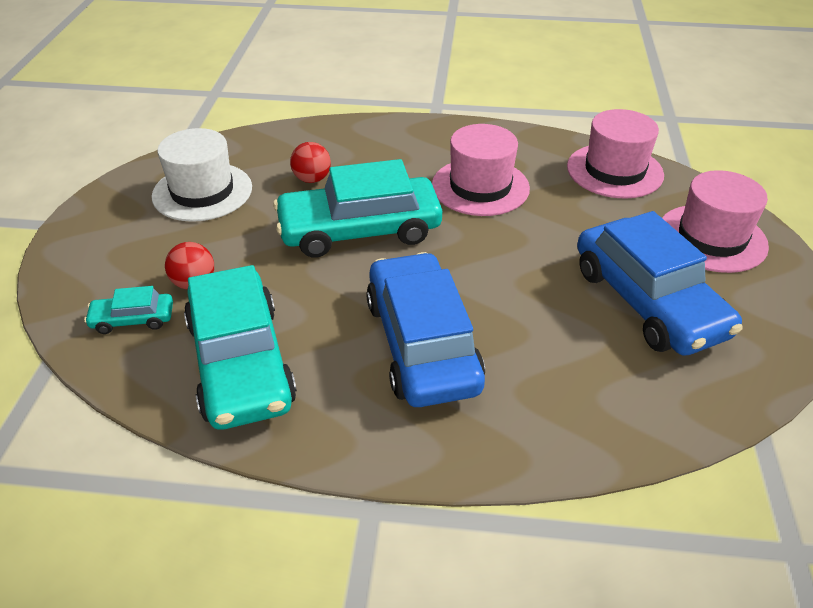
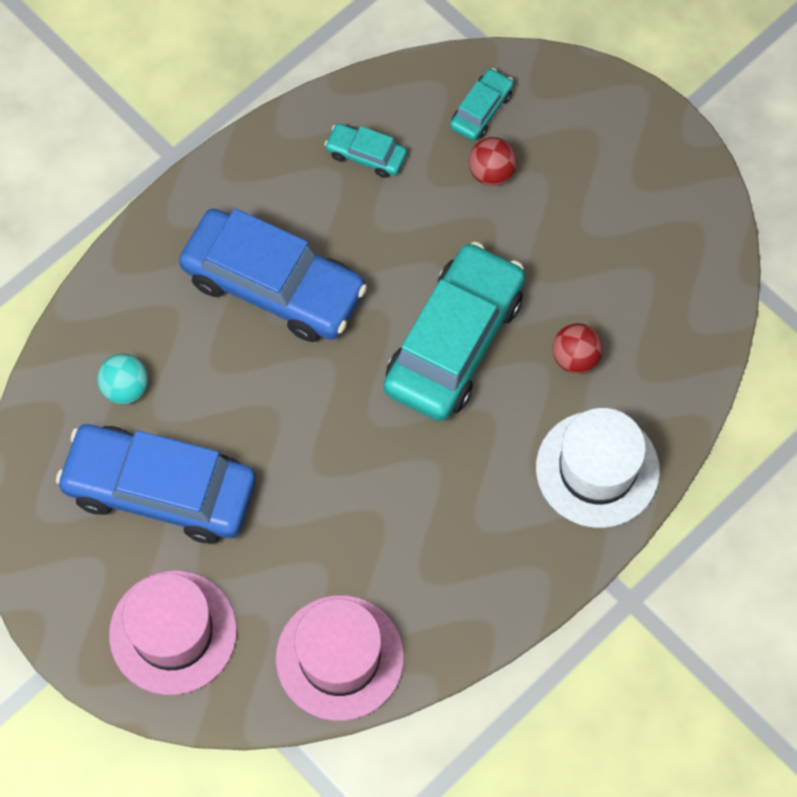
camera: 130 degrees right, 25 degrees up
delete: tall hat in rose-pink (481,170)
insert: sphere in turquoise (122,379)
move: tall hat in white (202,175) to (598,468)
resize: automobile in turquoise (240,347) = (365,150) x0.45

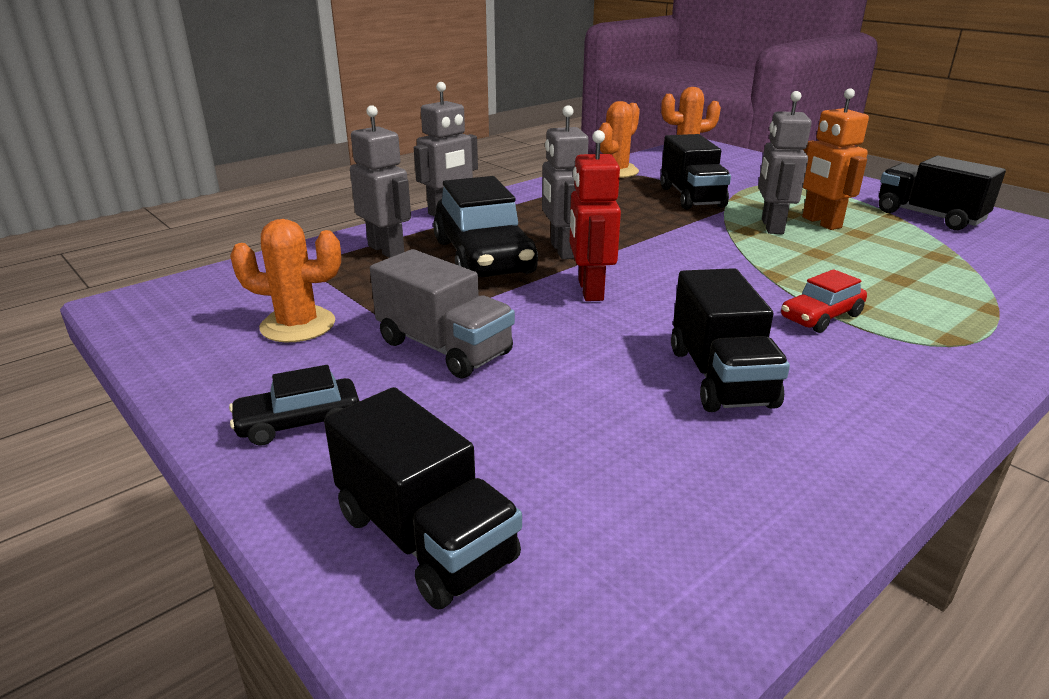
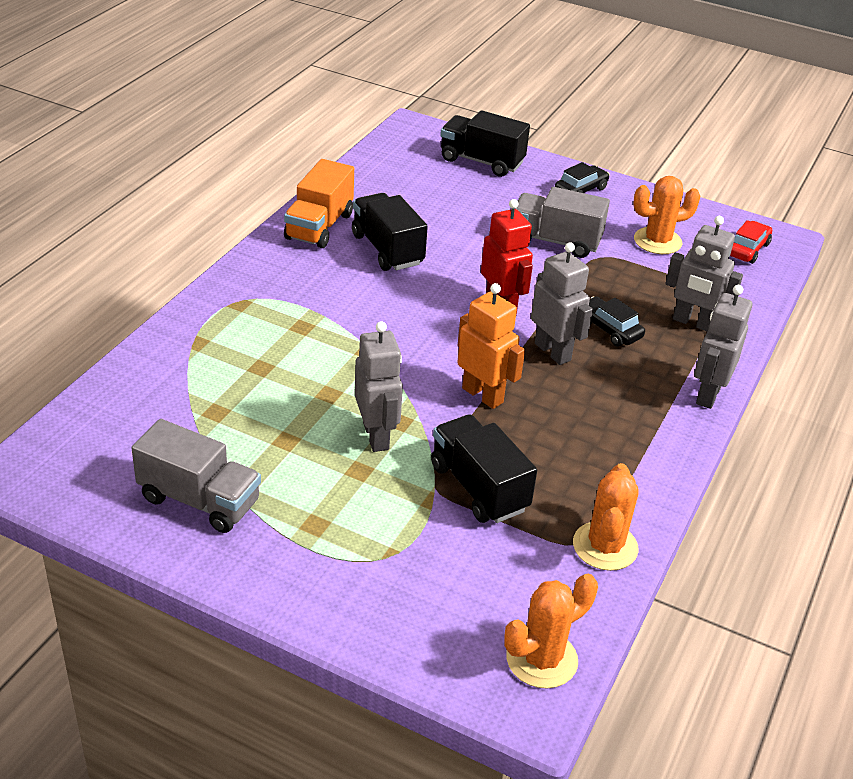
camera: 155 degrees right, 10 degrees up
insert: truck in orange (319,203)
move: automobile in crimson (824,301) to (751,242); robot in orange (835,159) to (491,346)
recolor: truck in ebony (942,193) to truck in ash-grey (196,476)
resize: automobile in ebony (485,226) = (617,321) x0.50

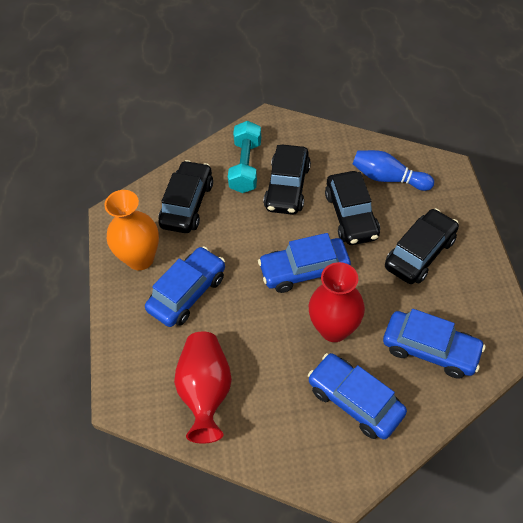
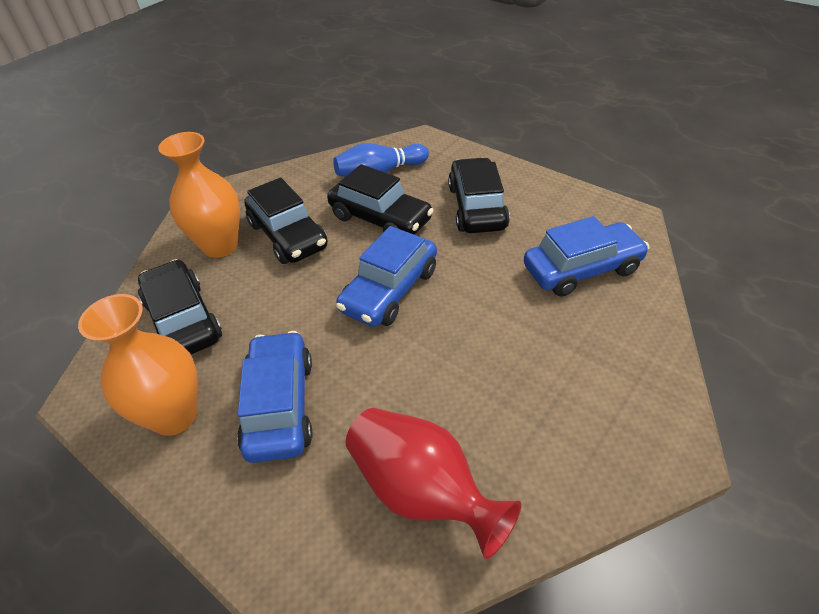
camera: 45 degrees left, 10 degrees down
delete: automobile in blue (357,396); vase in crimson (337,302)
replace: hand weight in turquoise (244,157) to vase in orange (199,195)

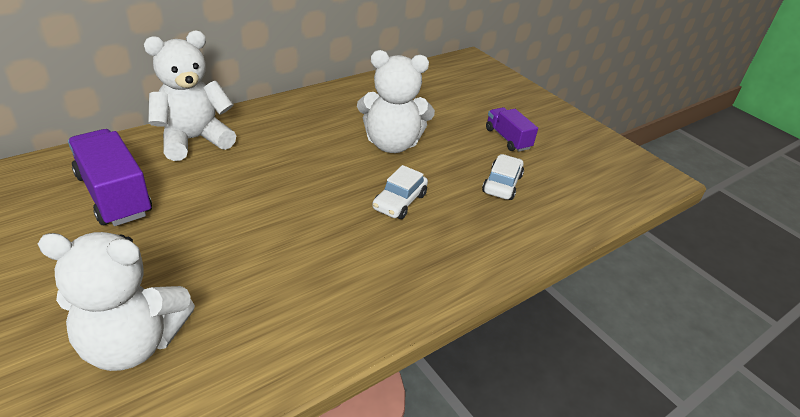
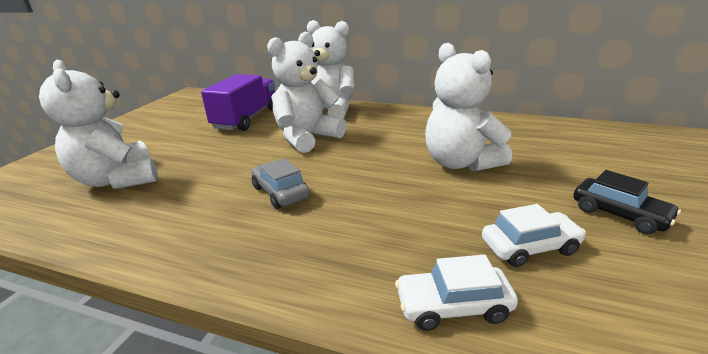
camera: 60 degrees right, 10 degrees down
insert: automobile in ash-grey (280,183); teddy bear in white (306,92)
move: automobile in white (400,192) to (456,293)
replace: truck in royal purple (512,129) to automobile in ebony (627,202)

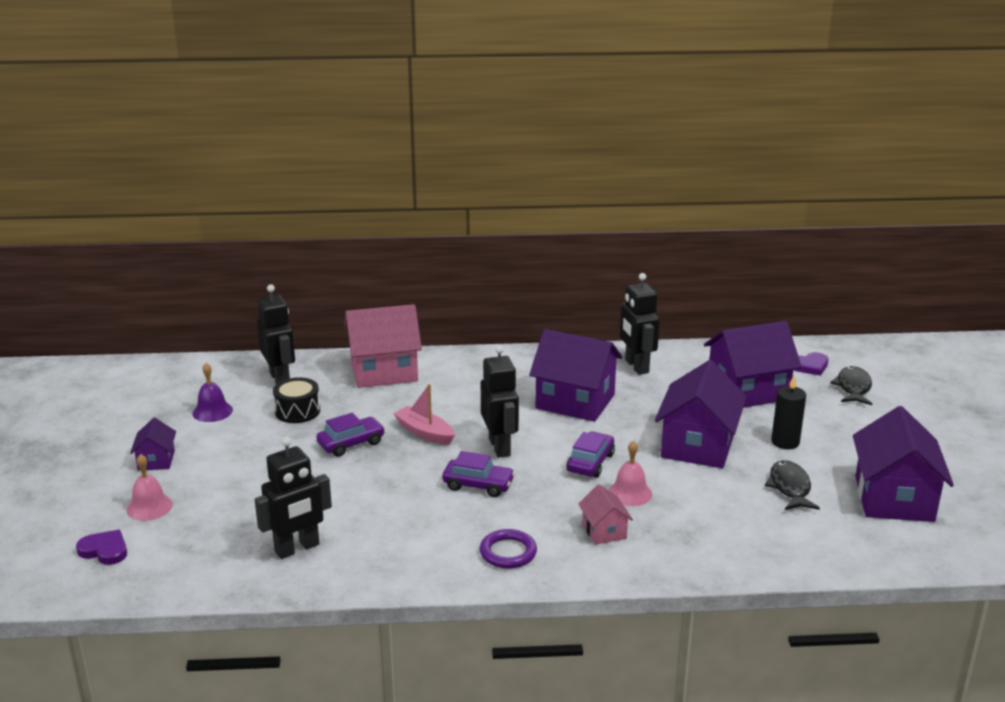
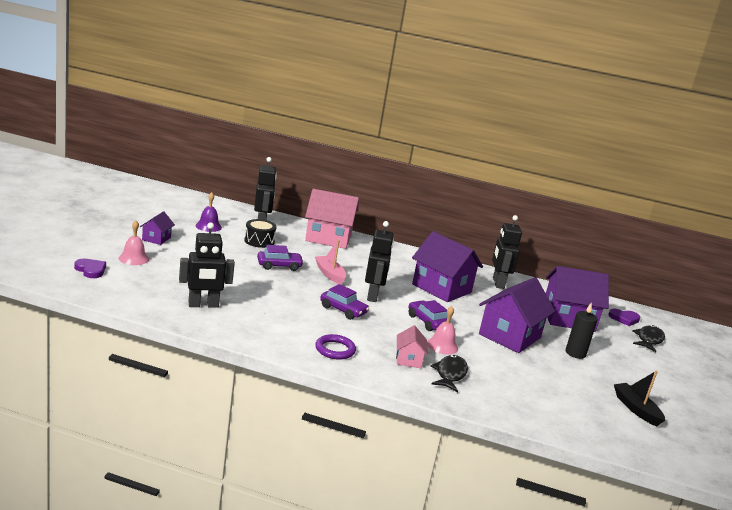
camera: 15 degrees right, 5 degrees down
move: toy fish in ebony (792,485) to (449,373)
replace: cottage in royal purple (903,464) to sailboat in ebony (639,399)
rotate: automobile in royal purple (590,455) = (430,315) 75 degrees counterclockwise

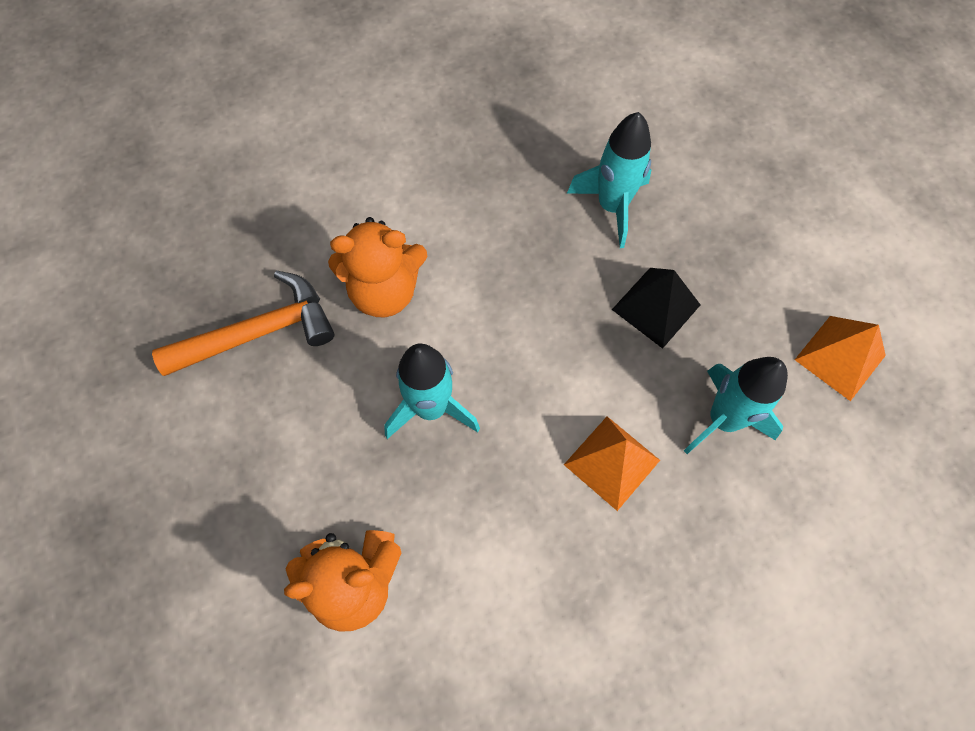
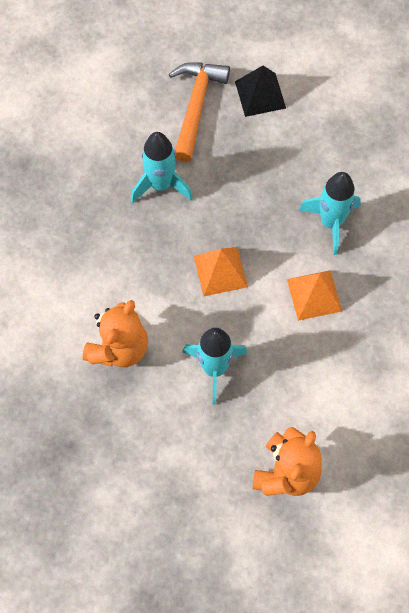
camera: 55 degrees left, 0 degrees up
move: carpenter's hammer in orange (243,323) to (199,112); pyramid in ebony (656,308) to (260,91); pyramid in orange (840,358) to (221,271)

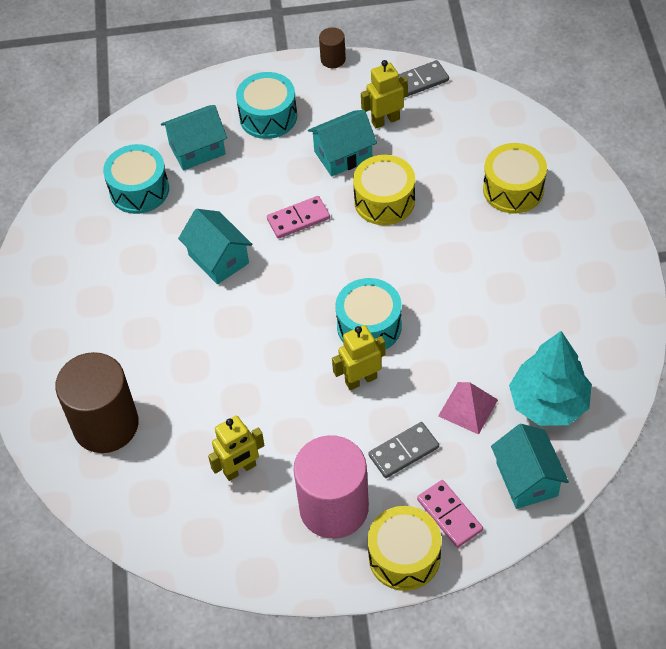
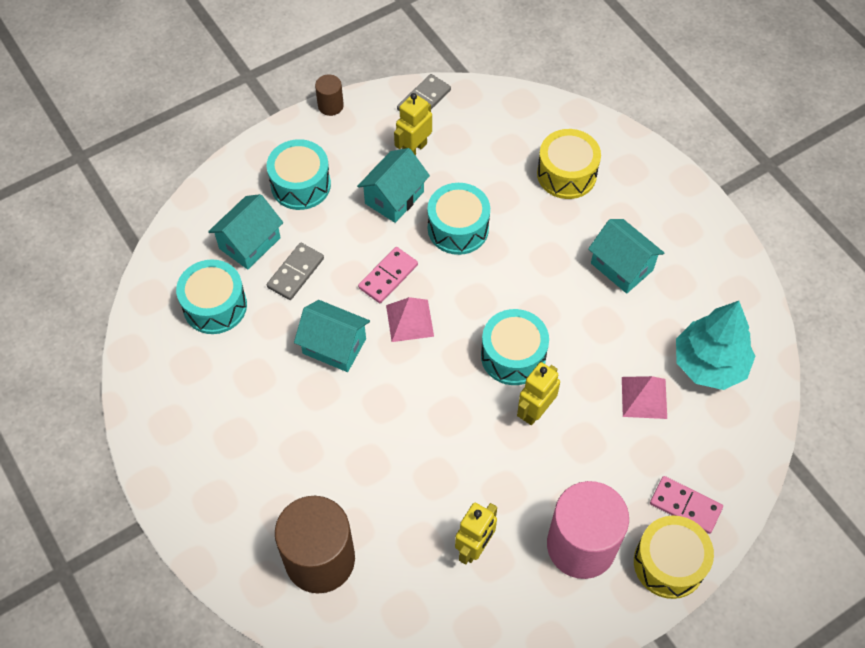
camera: 30 degrees left, 5 degrees up
insert: pyramid in rose-pink (410,319)
move: domino piece in ash-grey (403,450) to (295,271); cottage in turquoise (530,466) to (626,256)
recolor: drum in yellow (384,190) to drum in turquoise (458,219)

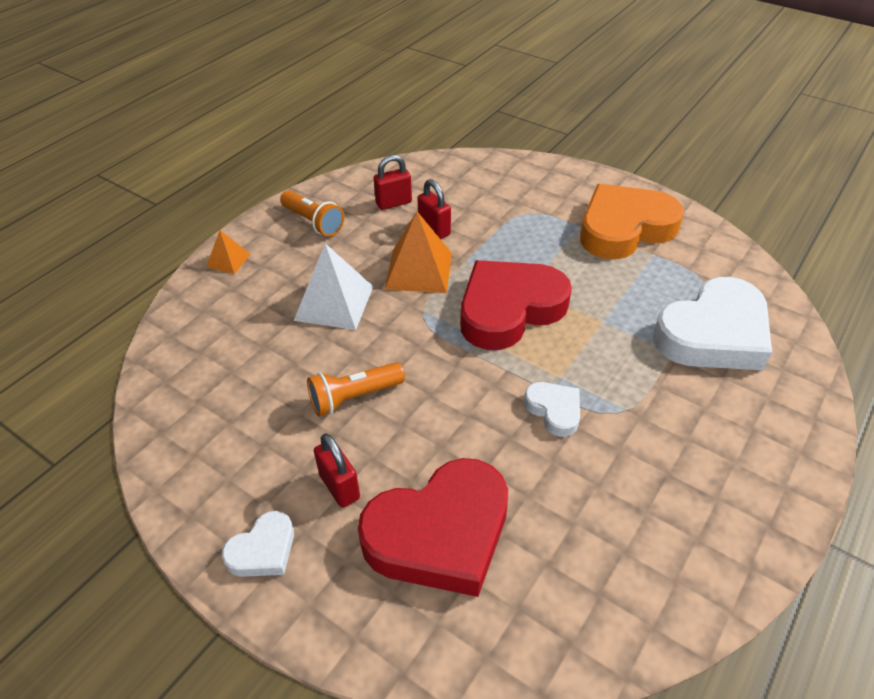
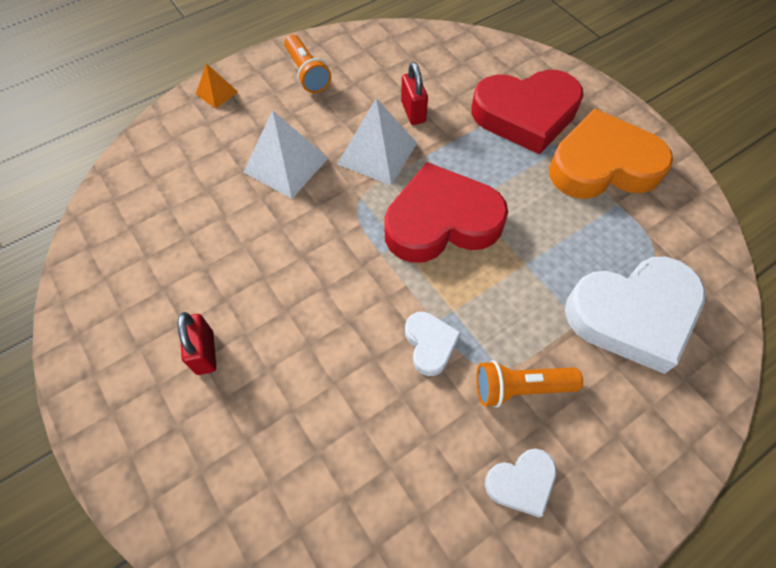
camera: 20 degrees right, 15 degrees up
delete: small lock in crimson (393,182)
move: heart in white (258,544) to (521,483); torch in orange (356,389) to (529,384); heart in crimson (433,527) to (527,112)
recolor: pyramid in orange (418,252) to pyramid in white (377,142)

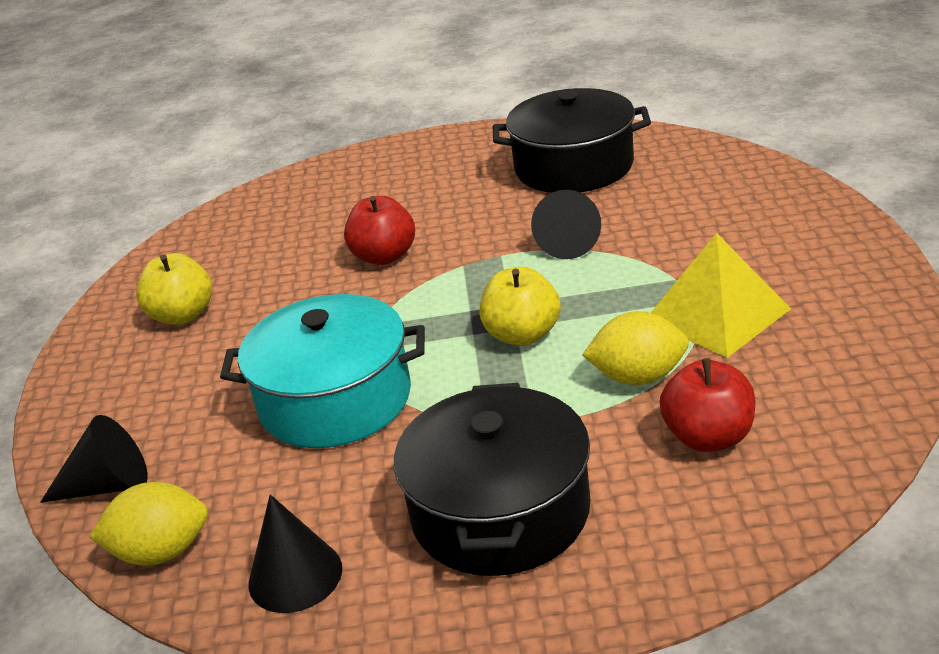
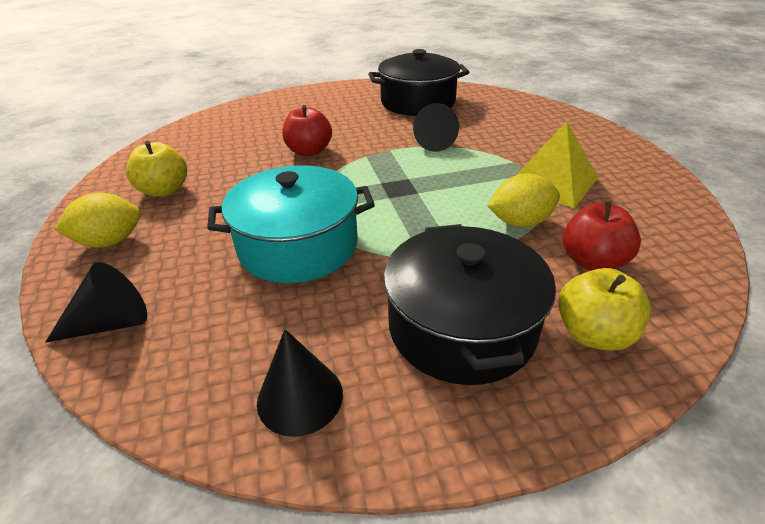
camera: 15 degrees left, 5 degrees up
move: citrus fruit in yellow (148,523) to (97,220); apple in yellow (520,306) to (604,309)

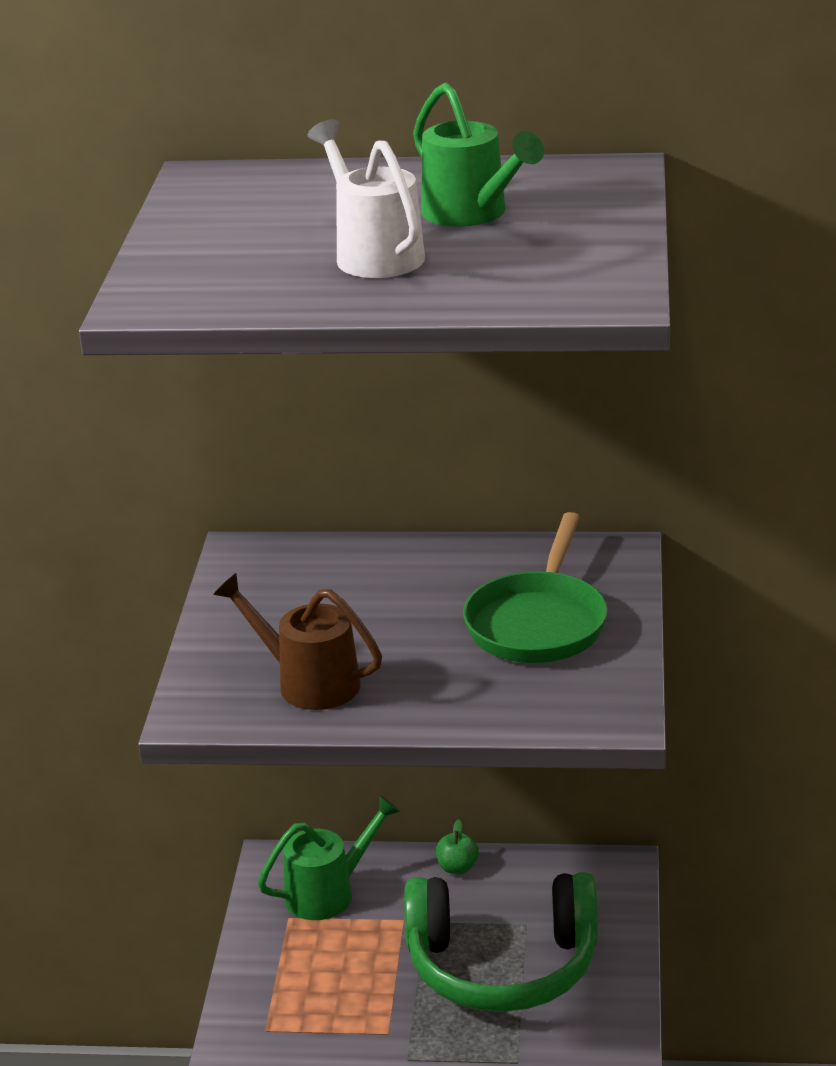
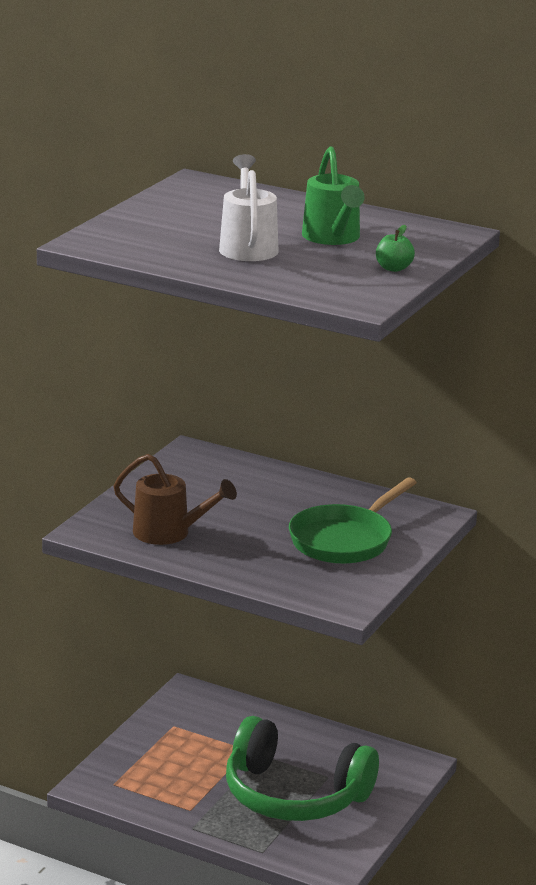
camera: 20 degrees right, 5 degrees down
delete: watering can in emerald (329,857)
move: apple in emerald (457,846) to (395,248)
rotate: watering can in brown (297,641) = (175,499) 150 degrees clockwise

